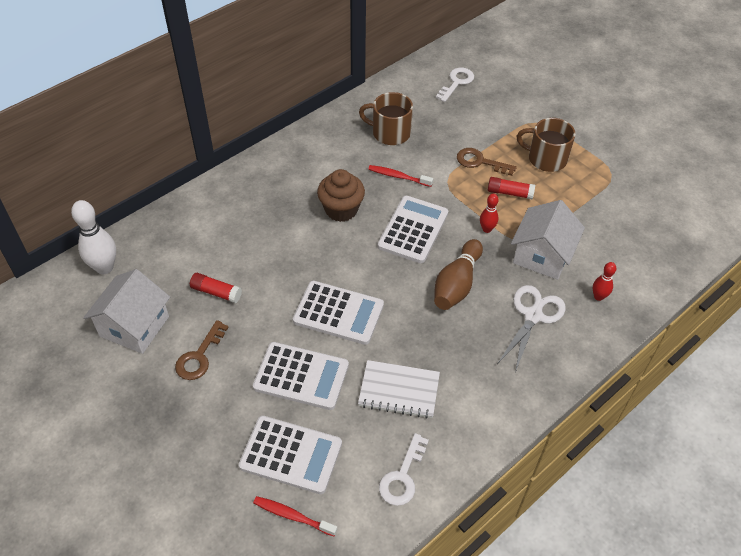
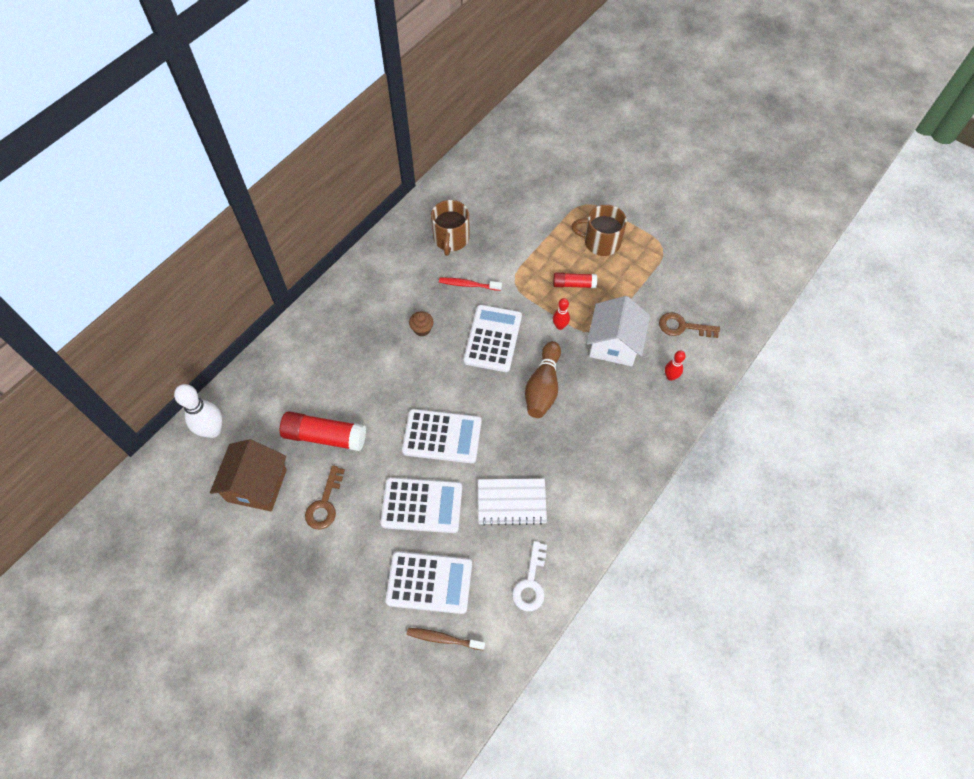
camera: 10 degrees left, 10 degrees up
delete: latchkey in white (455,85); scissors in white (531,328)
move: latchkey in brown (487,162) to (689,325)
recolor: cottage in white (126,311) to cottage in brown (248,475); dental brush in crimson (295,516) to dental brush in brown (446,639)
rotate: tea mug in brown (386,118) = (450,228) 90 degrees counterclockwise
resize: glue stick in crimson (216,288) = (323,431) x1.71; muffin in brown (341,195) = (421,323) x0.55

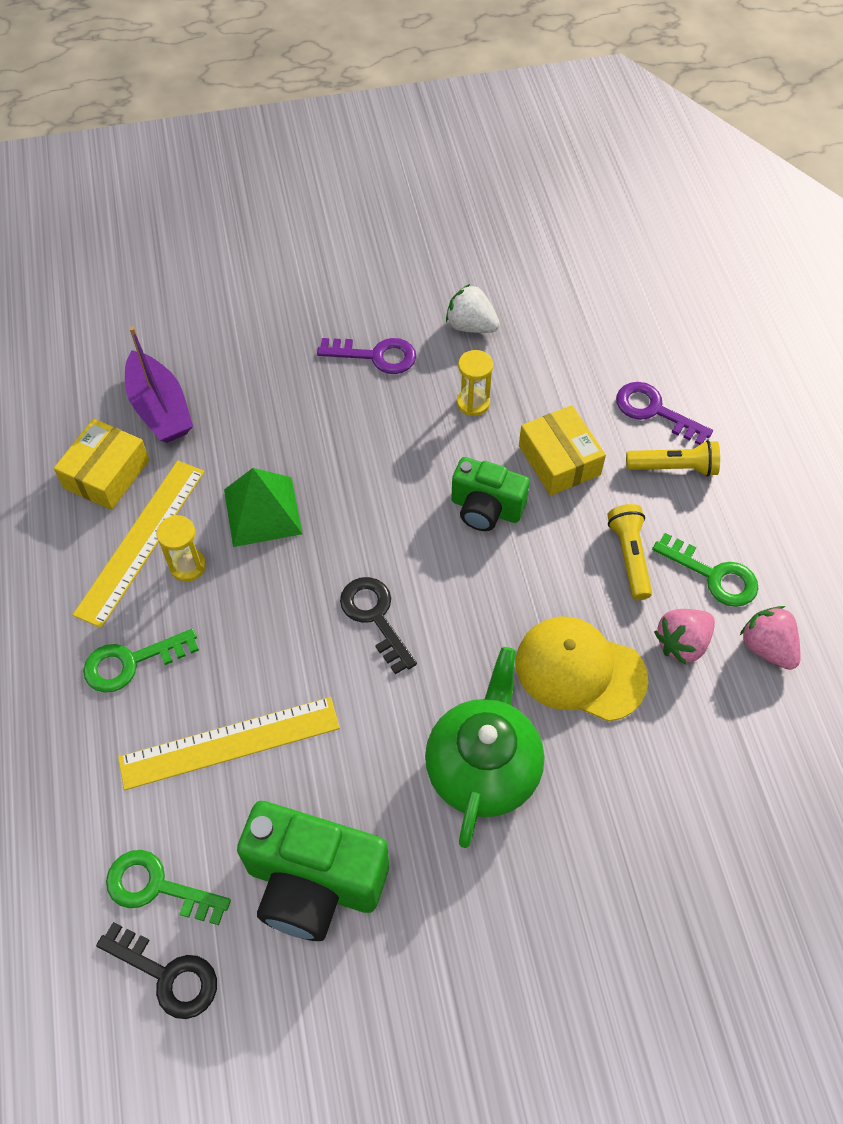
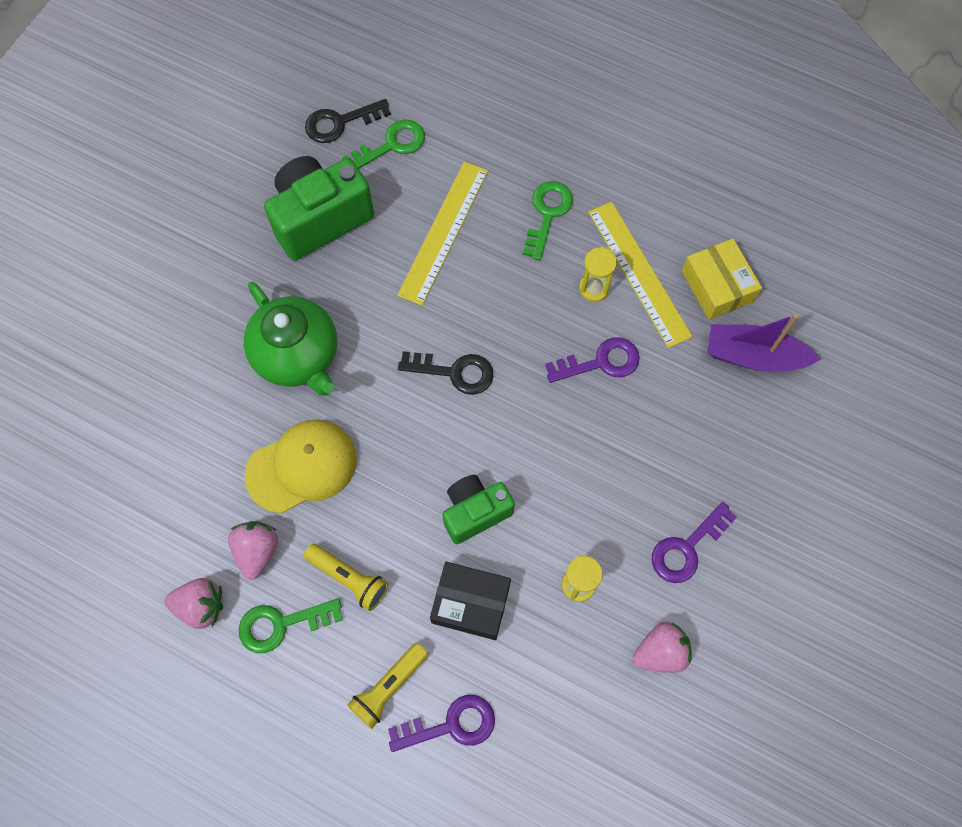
camera: 130 degrees right, 10 degrees up
replace: pyramid in emerald (263,507) to latchkey in royal purple (592,360)
recolor: toy strawberry in white (473,308) to toy strawberry in rose-pink (662,647); parcel in yellow (562,450) to parcel in ebony (470,601)

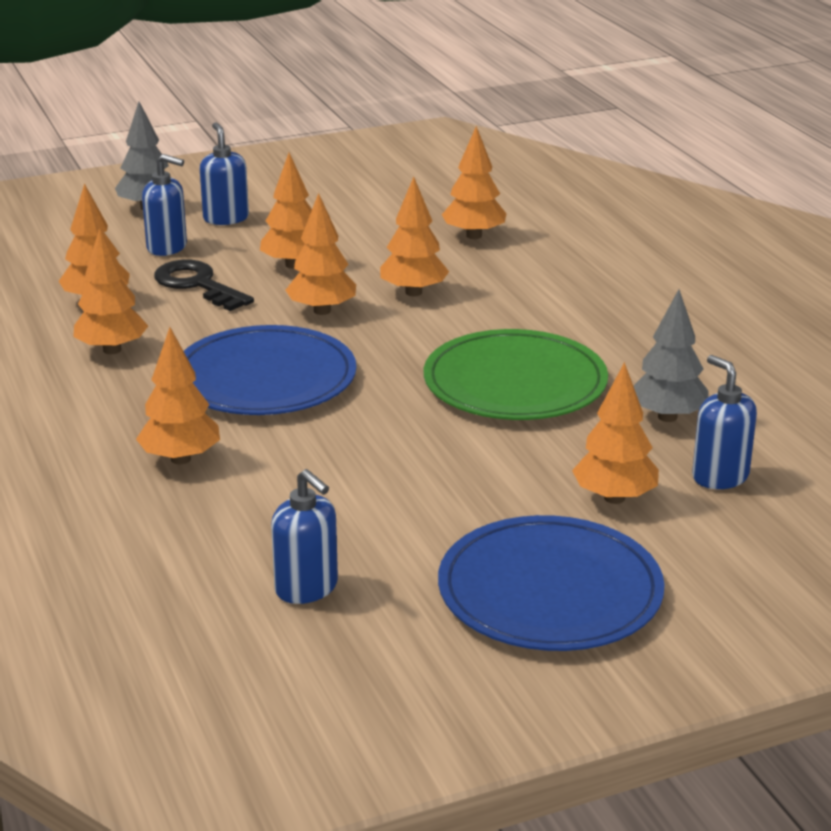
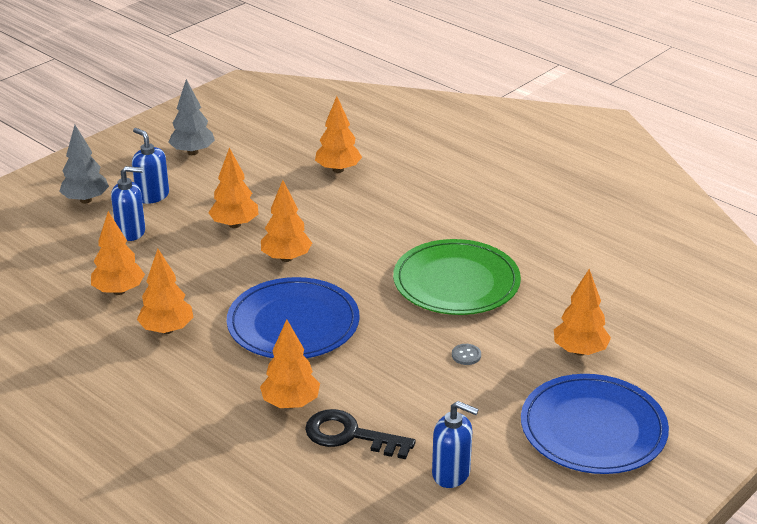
camera: 25 degrees left, 5 degrees up
delete: fir tree in orange (414,236); pump bottle in blue (724,422)
insert: button in ash-grey (466,354)
move: latchkey in ebony (204,285) to (360,434); fir tree in ash-grey (671,355) to (191,117)

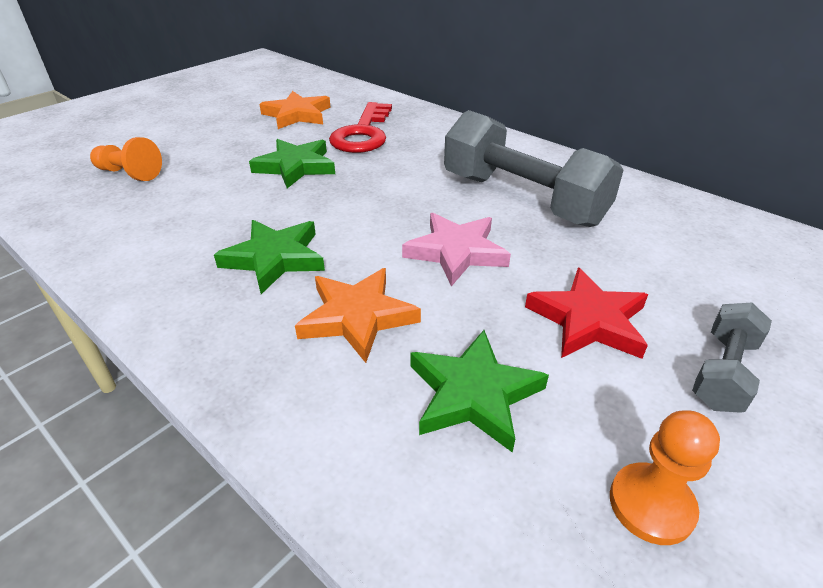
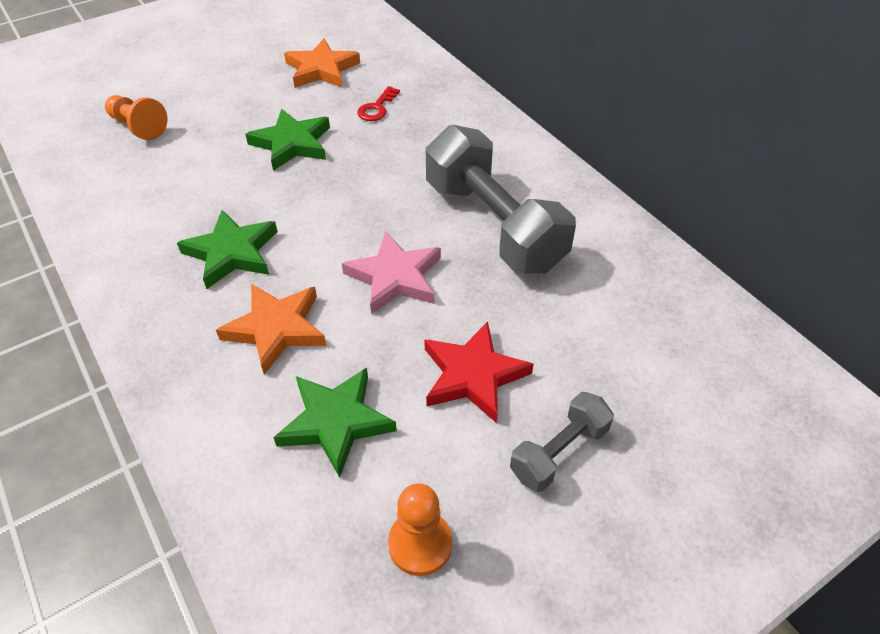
camera: 15 degrees right, 10 degrees up
resize: latchkey in crimson (360,127) = (378,103) x0.49

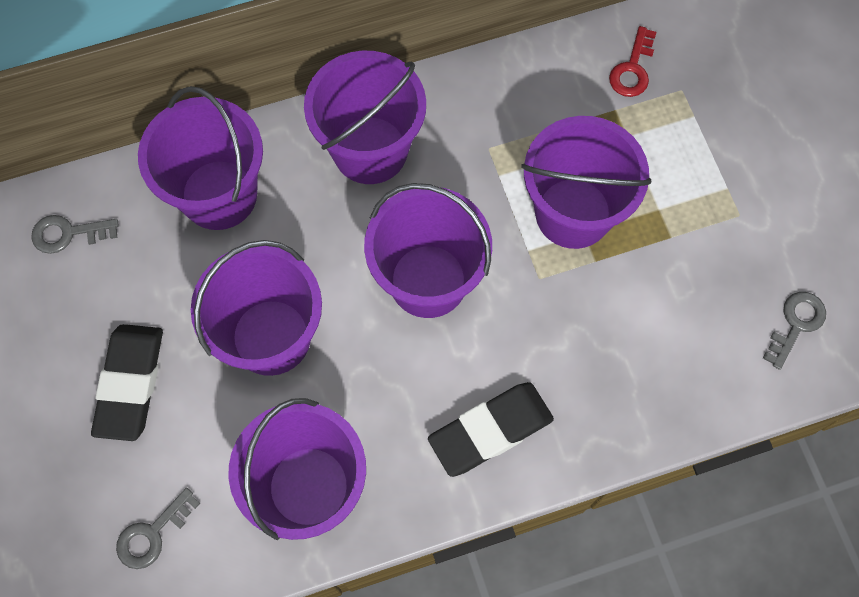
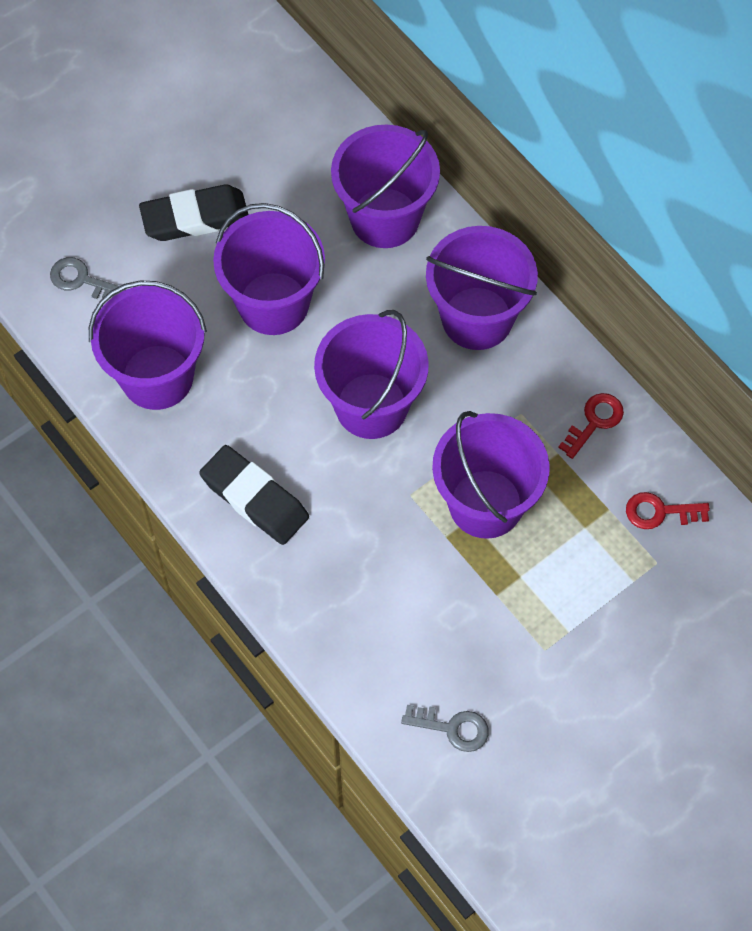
camera: 70 degrees right, 5 degrees down
delete: latchkey in ash-grey (75,234)
insert: latchkey in crimson (591,426)

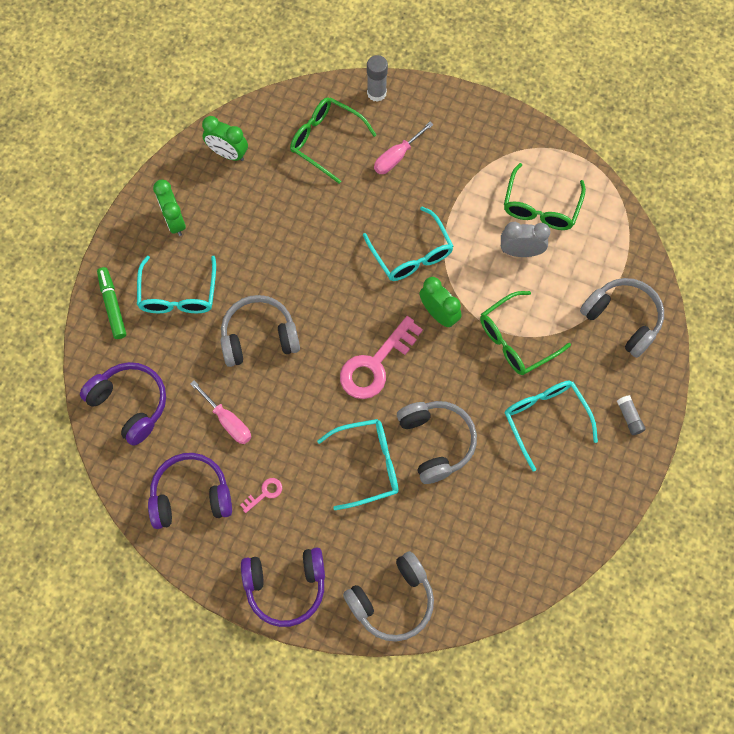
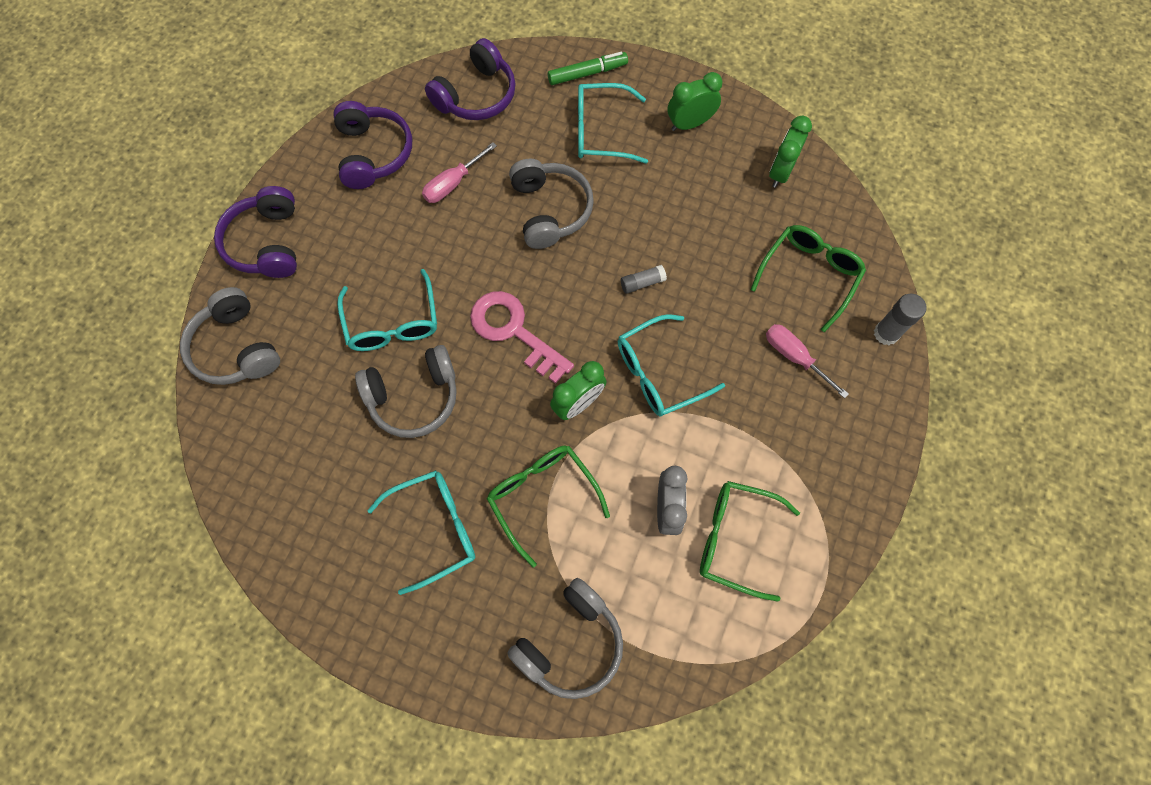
camera: 90 degrees right, 0 degrees up
delete: latchkey in rose-pink (261,495)
move: glue stick in ash-grey (631,415) to (644,279)

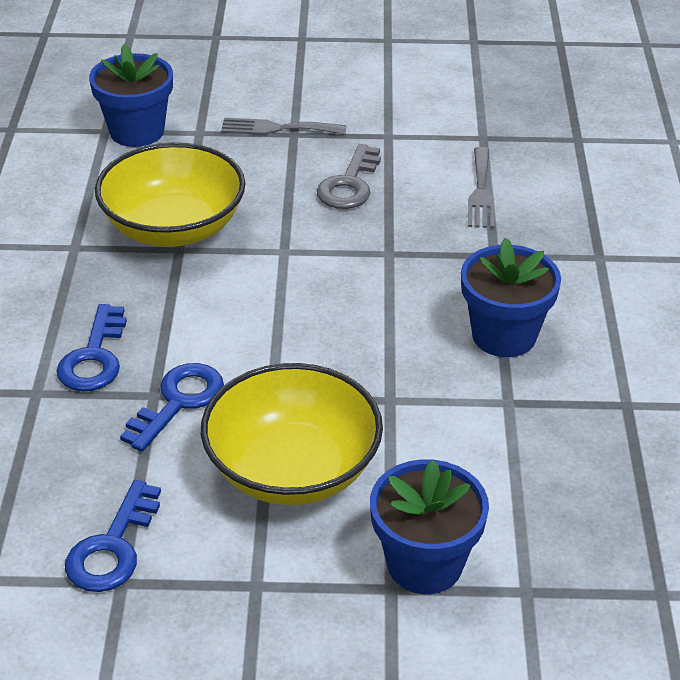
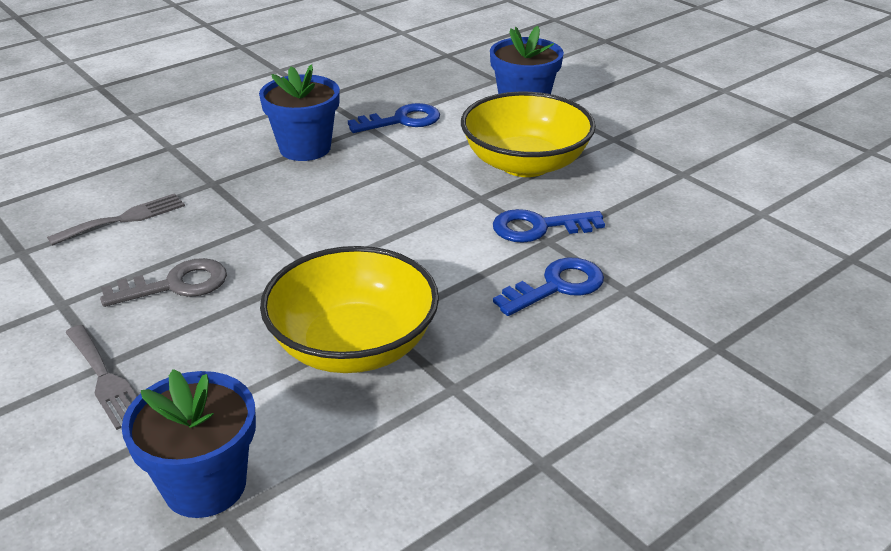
camera: 130 degrees left, 5 degrees down
move: latchkey in blue (113,536) to (394,118)

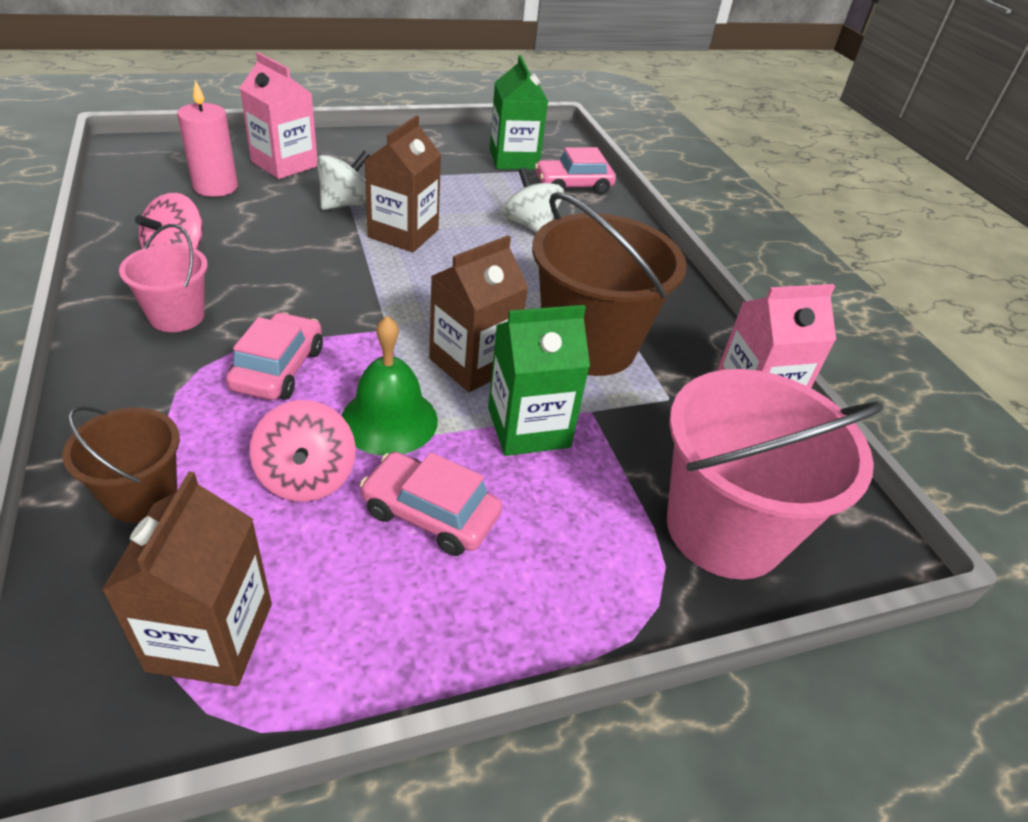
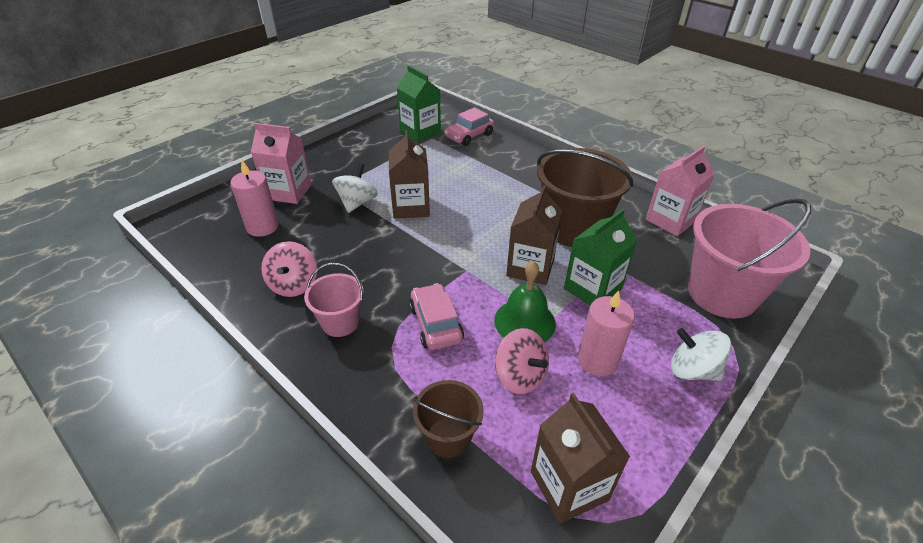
camera: 25 degrees left, 0 degrees up
move: spinning top in white (533,200) to (701,354)
replace: automobile in rose-pink (431,504) to pillar candle in rose-pink (606,333)

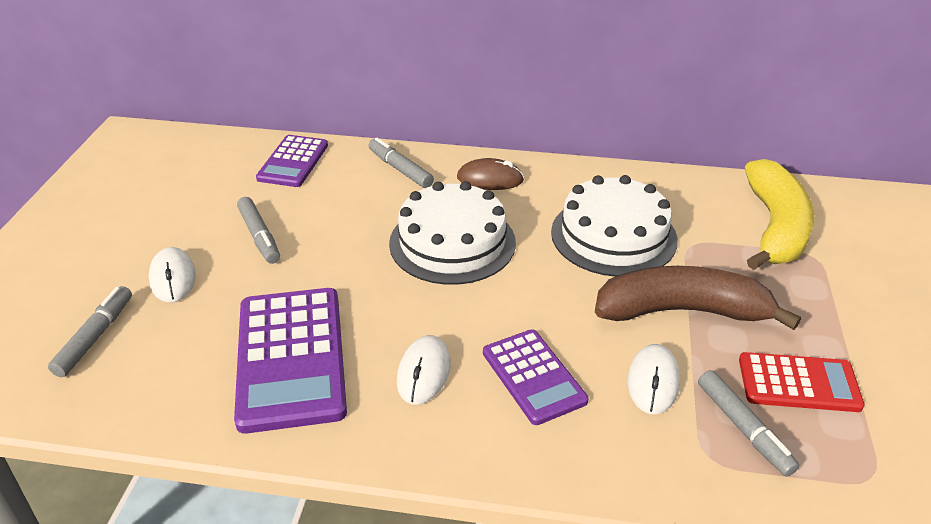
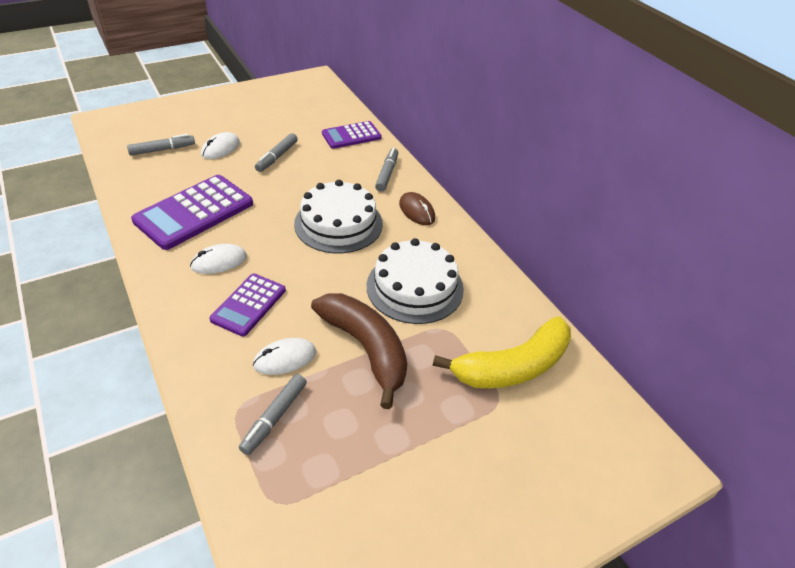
camera: 50 degrees right, 5 degrees up
delete: pocket calculator in crimson (802,382)

